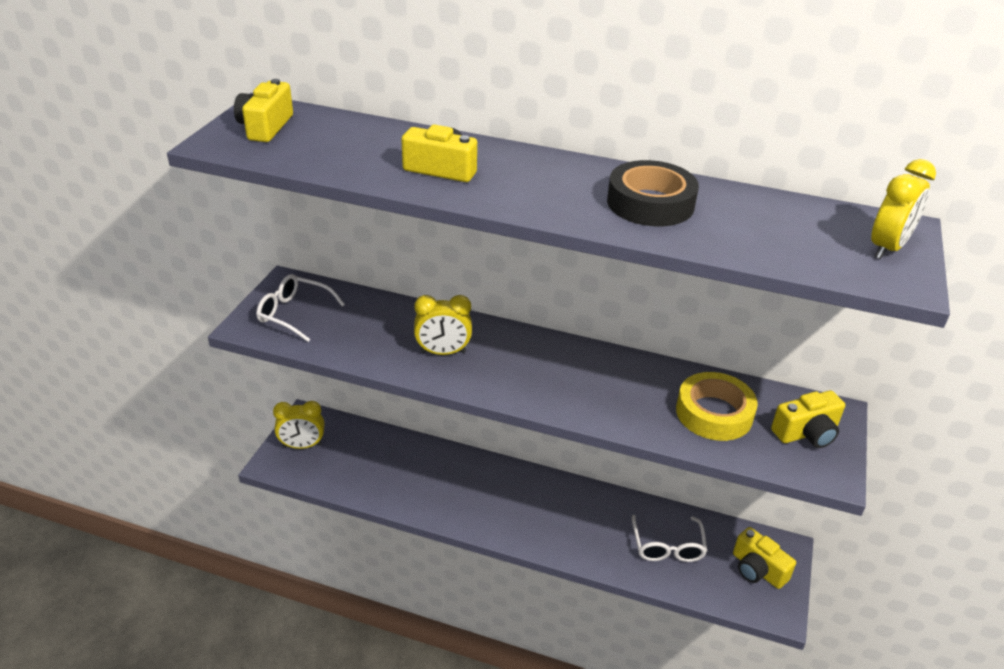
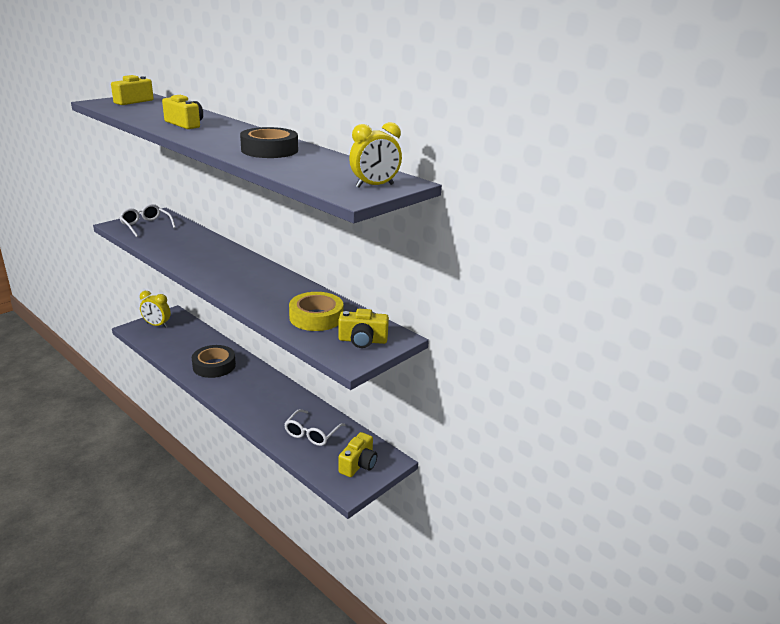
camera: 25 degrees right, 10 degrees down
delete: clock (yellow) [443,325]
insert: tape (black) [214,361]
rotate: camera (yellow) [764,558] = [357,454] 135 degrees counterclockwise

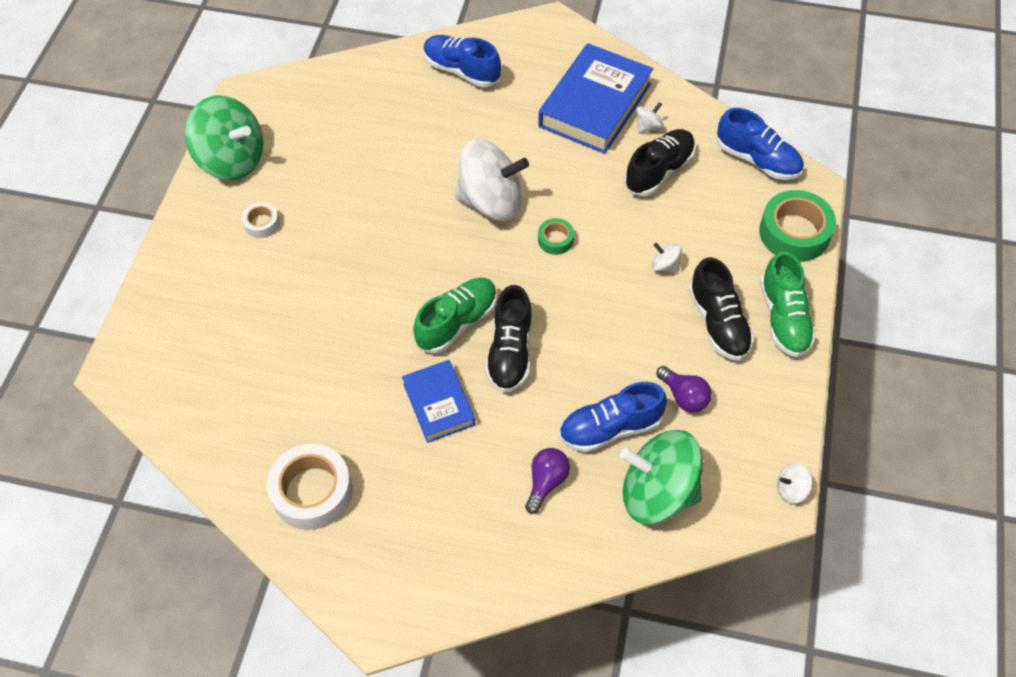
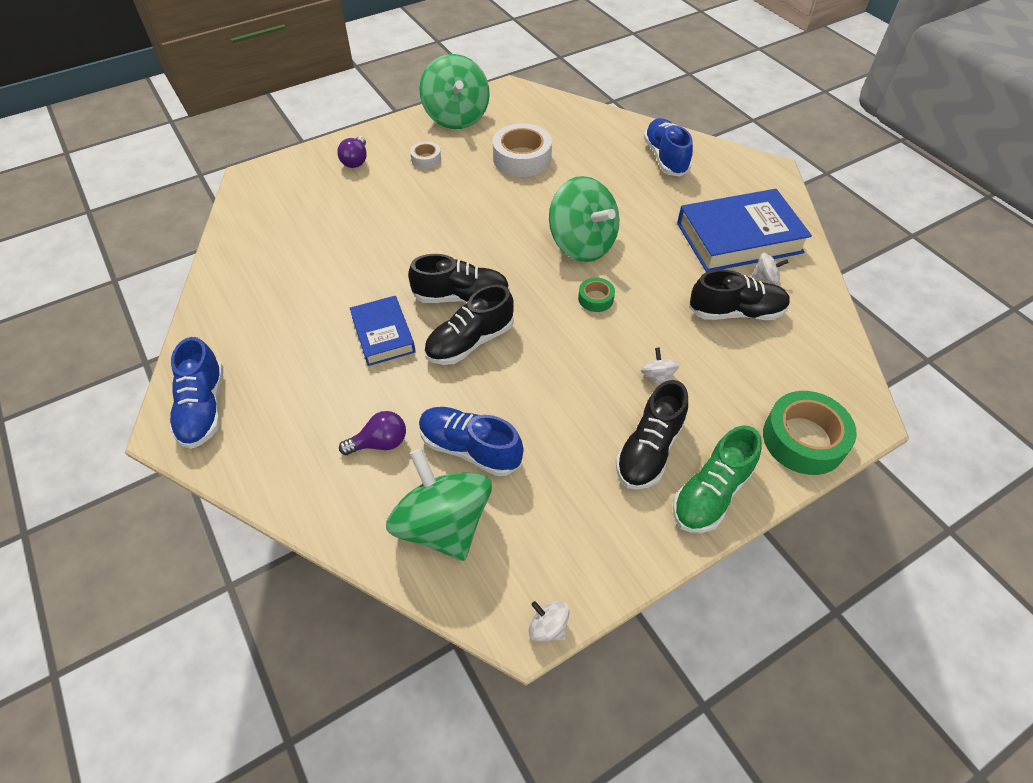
camera: 45 degrees right, 5 degrees down
move: shoe (blue) [760,144] to [196,393]; light bulb (purple) [684,389] to [352,152]; tape (white) [310,487] to [522,150]
recolor: spinning top (white) [492,180] to spinning top (green) [584,219]; shoe (green) [455,315] to shoe (black) [459,278]
rotate: book (blue) [438,401] = [383,331] 45 degrees counterclockwise

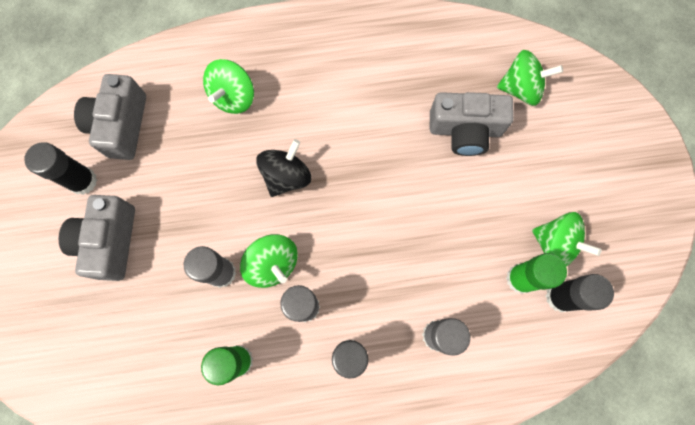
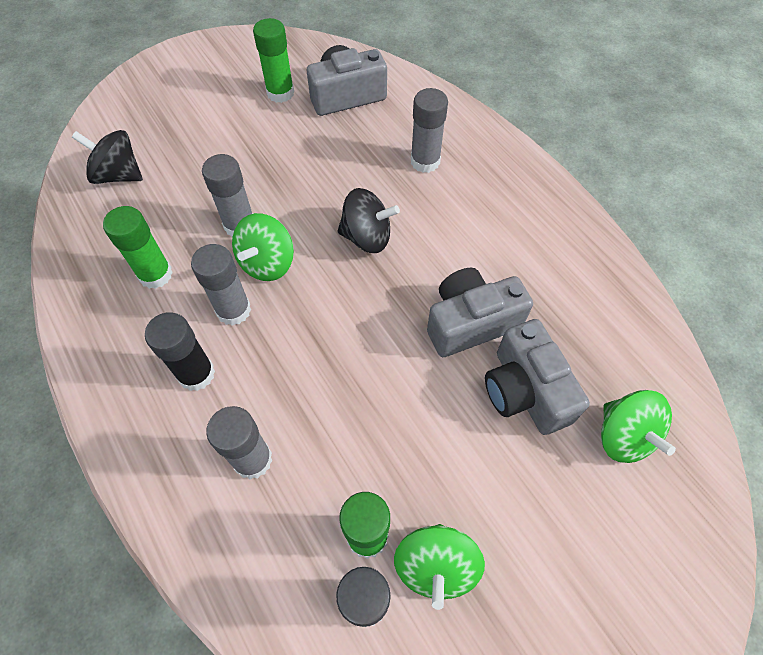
camera: 65 degrees right, 15 degrees down
insert: spinning top (black) [107,157]
move: camera (grey) [97,238] to [480,312]
replace: spinning top (green) [228,86] to glue stick (grey) [429,130]
recolor: glue stick (black) [60,168] to glue stick (green) [273,60]

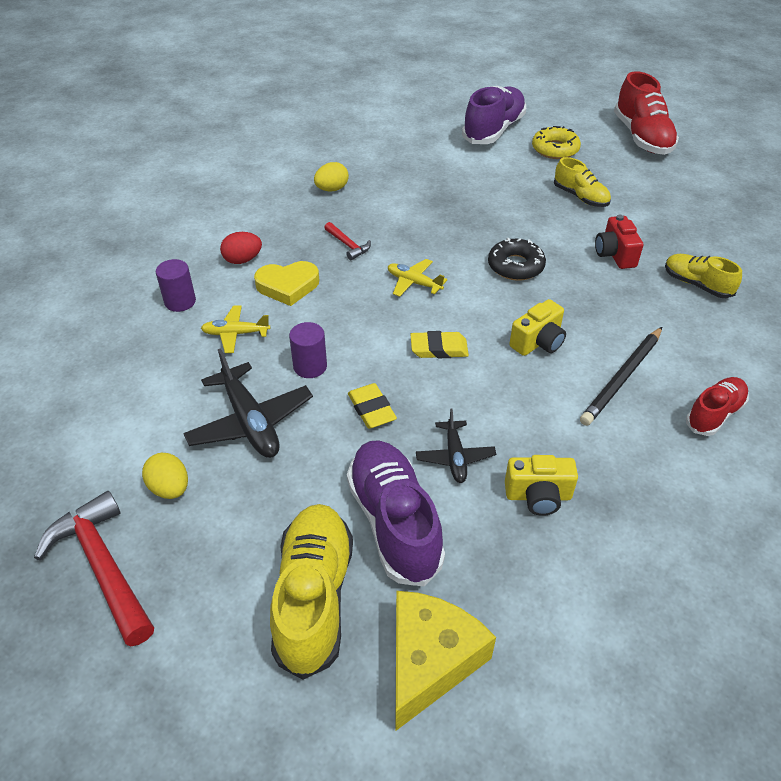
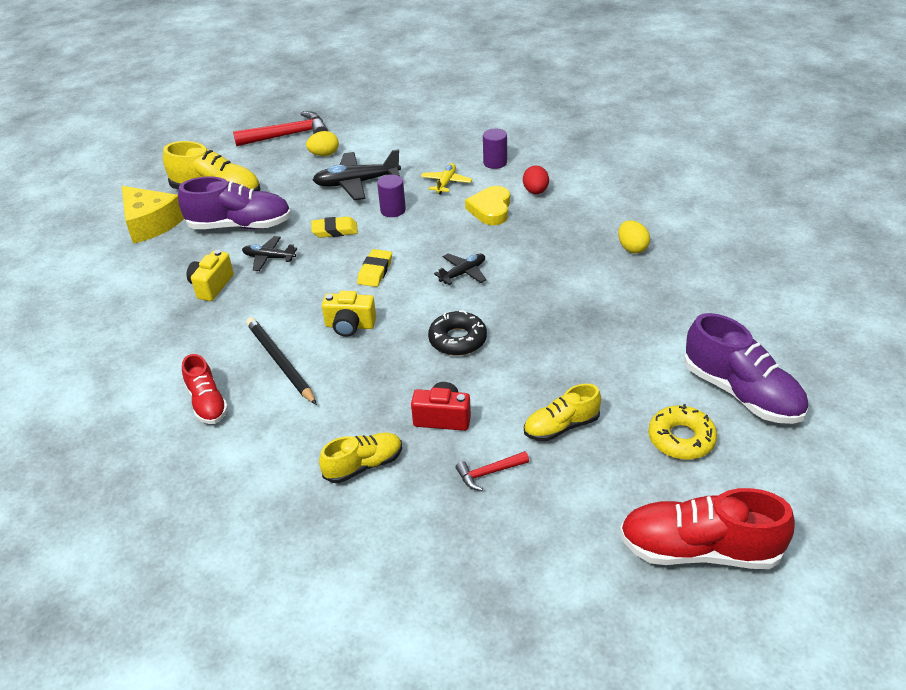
camera: 110 degrees right, 5 degrees down
move: hammer (red) [347,241] to [492,471]
recolor: plane (yellow) [417,278] to plane (black) [460,269]
rotate: camera (yellow) [537,327] = [349,314] 60 degrees counterclockwise

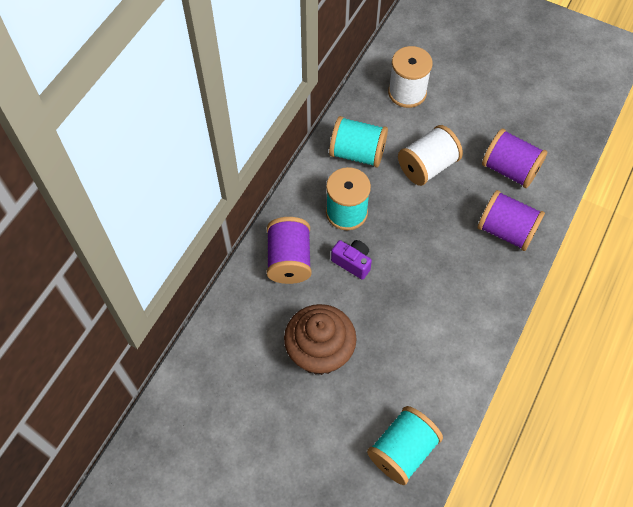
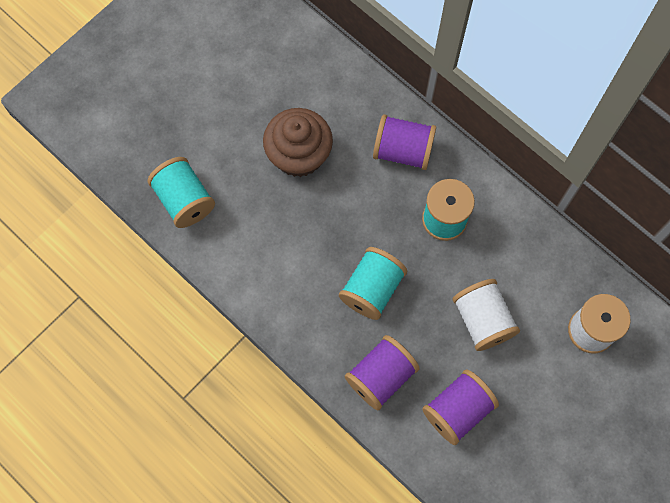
camera: 105 degrees right, 10 degrees up
delete: camera (purple) [351,260]
move: spool (turquoise) [358,142] to [373,283]

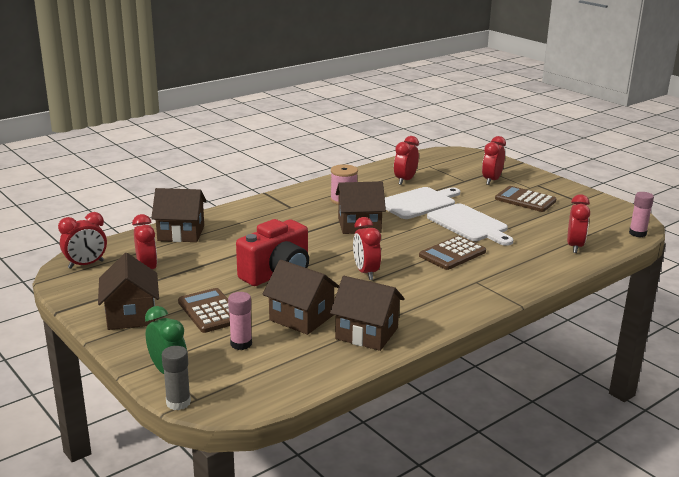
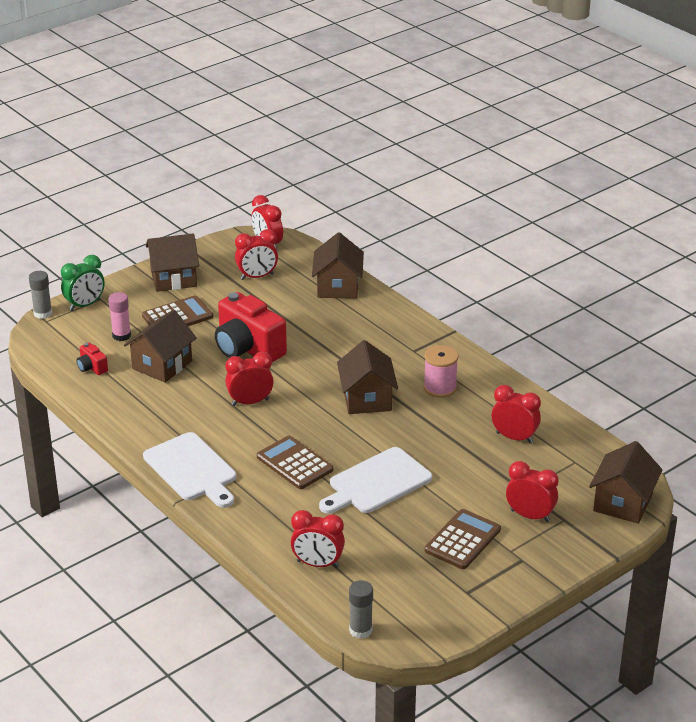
camera: 90 degrees right, 10 degrees up
insert: camera (red) [92,359]
move: cutting board (white) [422,203] to [189,470]; house (brown) [367,313] to [626,482]
recolor: glue stick (pink) [641,214] to glue stick (grey) [361,609]

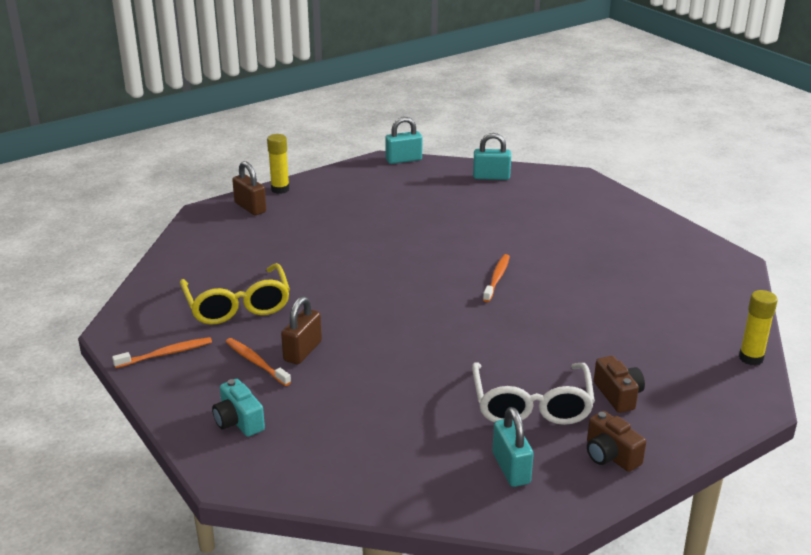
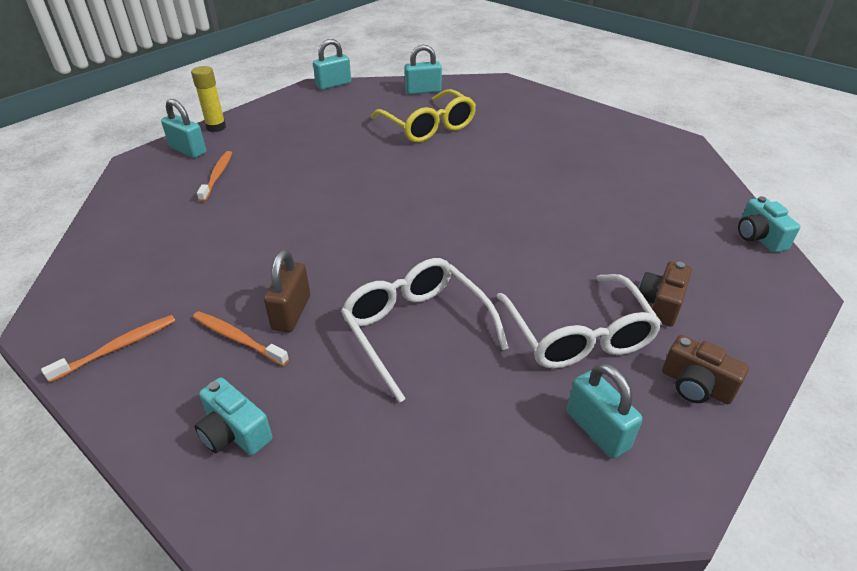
camera: 15 degrees left, 10 degrees up
insert: glasses (white) [425,330]
move: toothbrush (orange) [496,278] to [214,176]; glasses (yellow) [235,294] to [423,116]
replace: glue stick (yellow) [758,328] to camera (turquoise) [769,224]
recolor: padlock (brown) [249,188] to padlock (turquoise) [183,128]
rotate: camera (brown) [619,384] = [665,294] 120 degrees counterclockwise

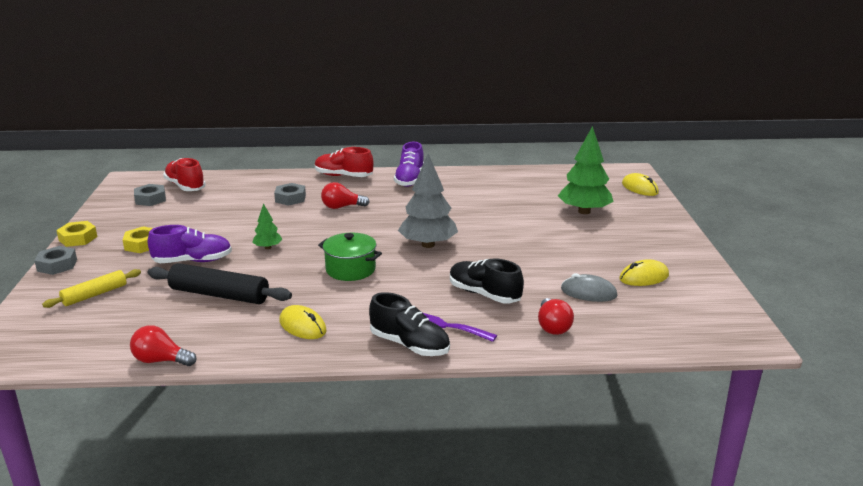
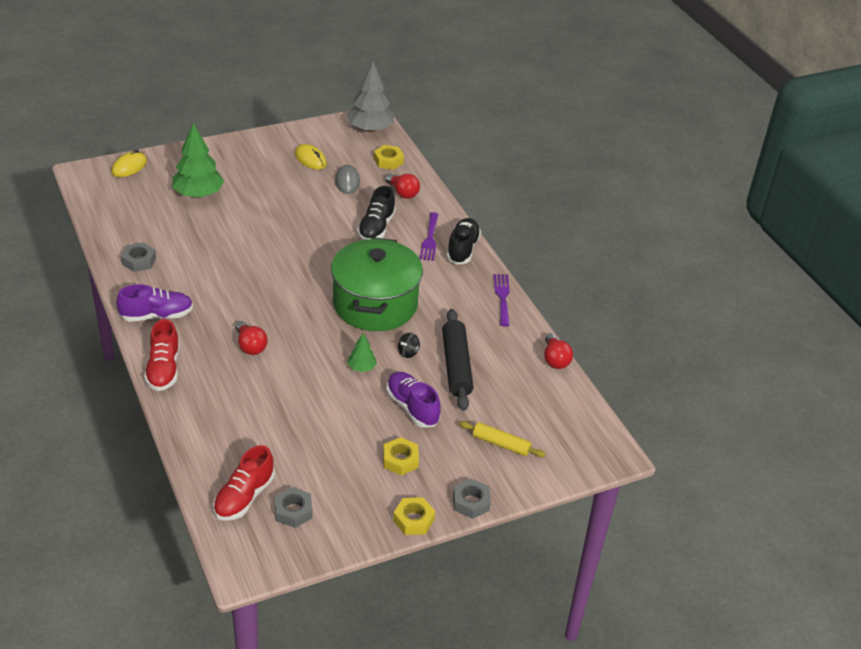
camera: 115 degrees left, 15 degrees up
delete: mouse (yellow) [303,322]
insert: nut (yellow) [389,157]; fork (purple) [502,300]; spinning top (black) [409,345]
move: tree (grey) [428,201] to [370,96]; nut (grey) [290,194] to [138,257]
rotate: light bulb (red) [556,316] = [402,186] 75 degrees clockwise
resize: pot (green) [350,257] = [377,284] x1.90

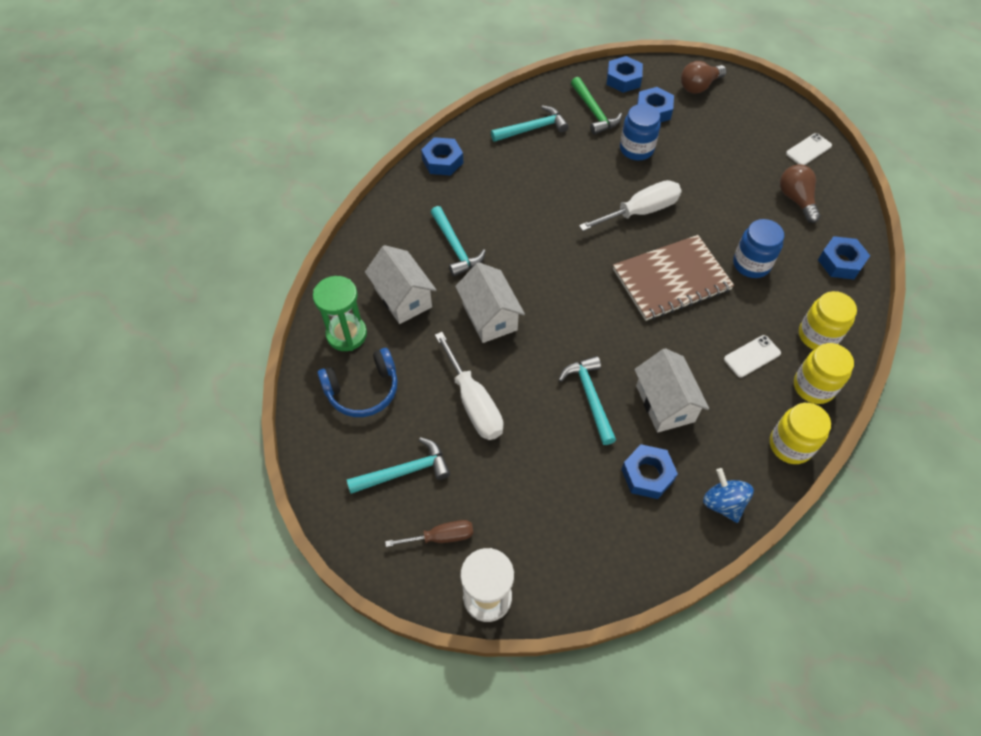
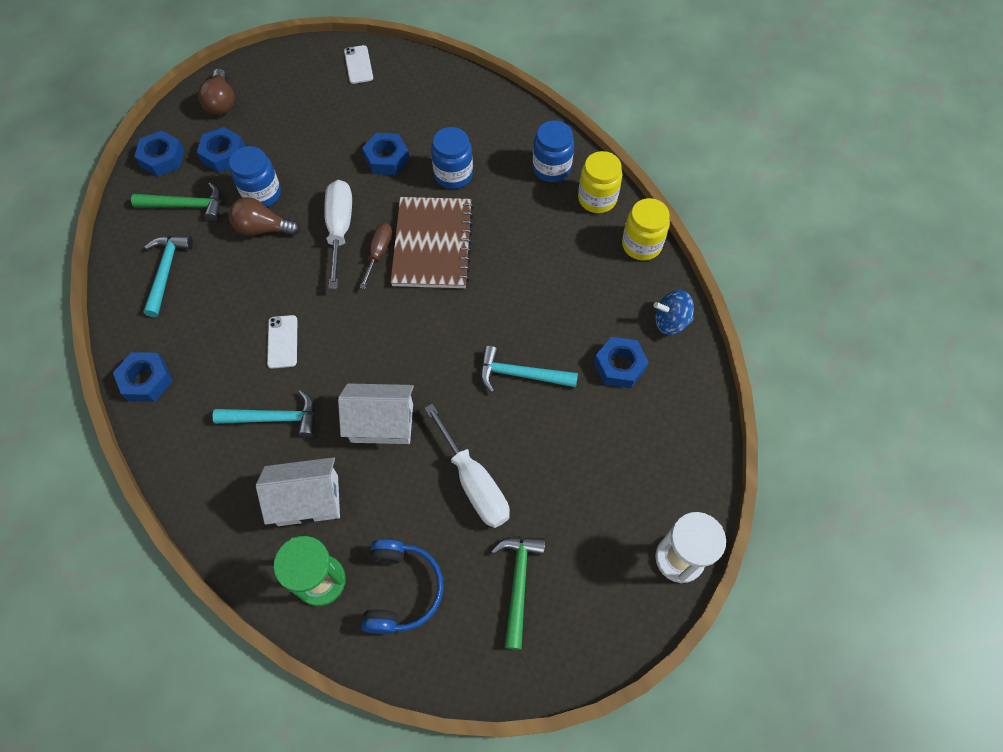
camera: 65 degrees left, 5 degrees up
delete: house (white) [671,390]
move: light bulb (brown) [800,193] to [264,216]; nut (blue) [844,257] to [386,154]; phone (white) [752,356] to [282,342]; screwdriver (brown) [429,533] to [376,256]
recolor: jar (yellow) [828,320] to jar (blue) [553,151]; hammer (turquoise) [398,465] to hammer (green) [518,593]
rotate: screwdriver (white) [469,386] = [467,466] 60 degrees clockwise

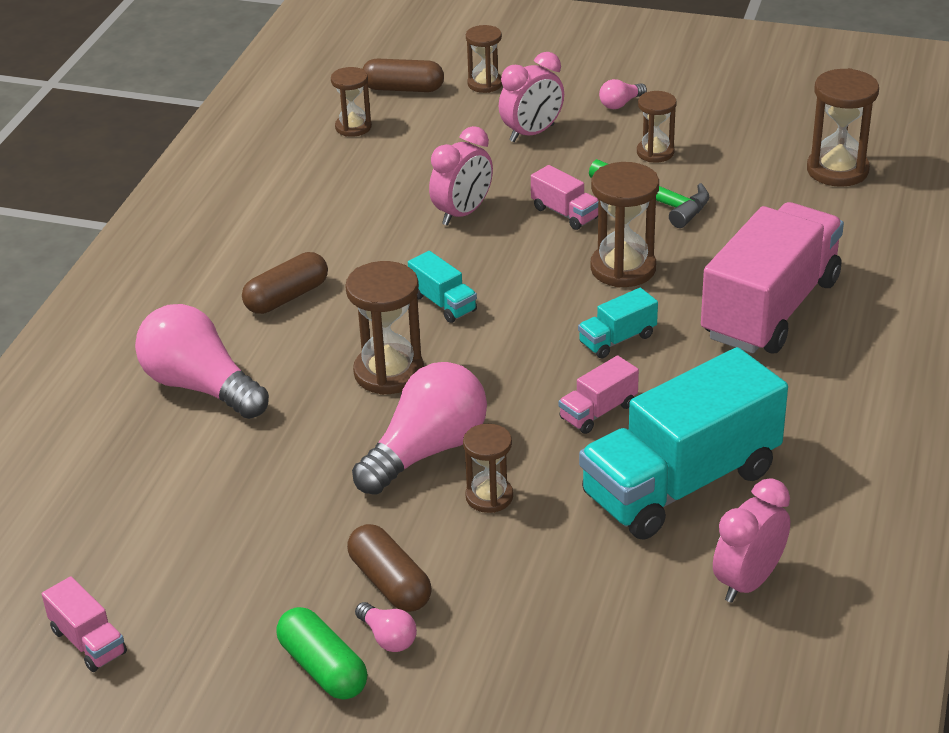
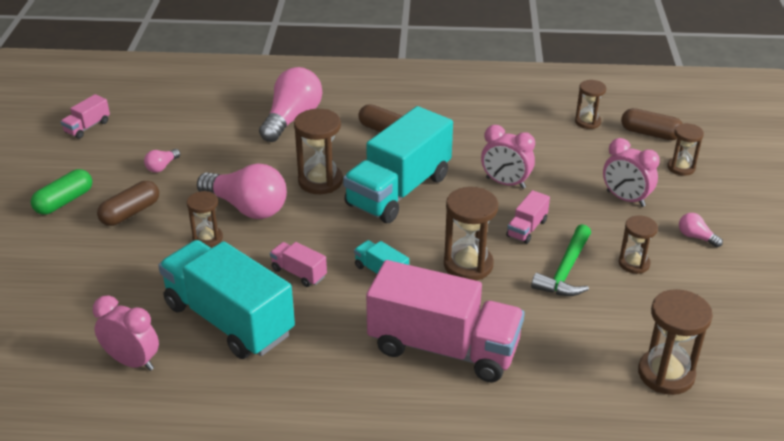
camera: 75 degrees right, 0 degrees up
move: light bulb (pink) [386,627] to [162,161]
rotate: capsule (brown) [403,75] = [652,124] 60 degrees counterclockwise
resize: truck (turquoise) [442,287] = [398,164] x2.36

